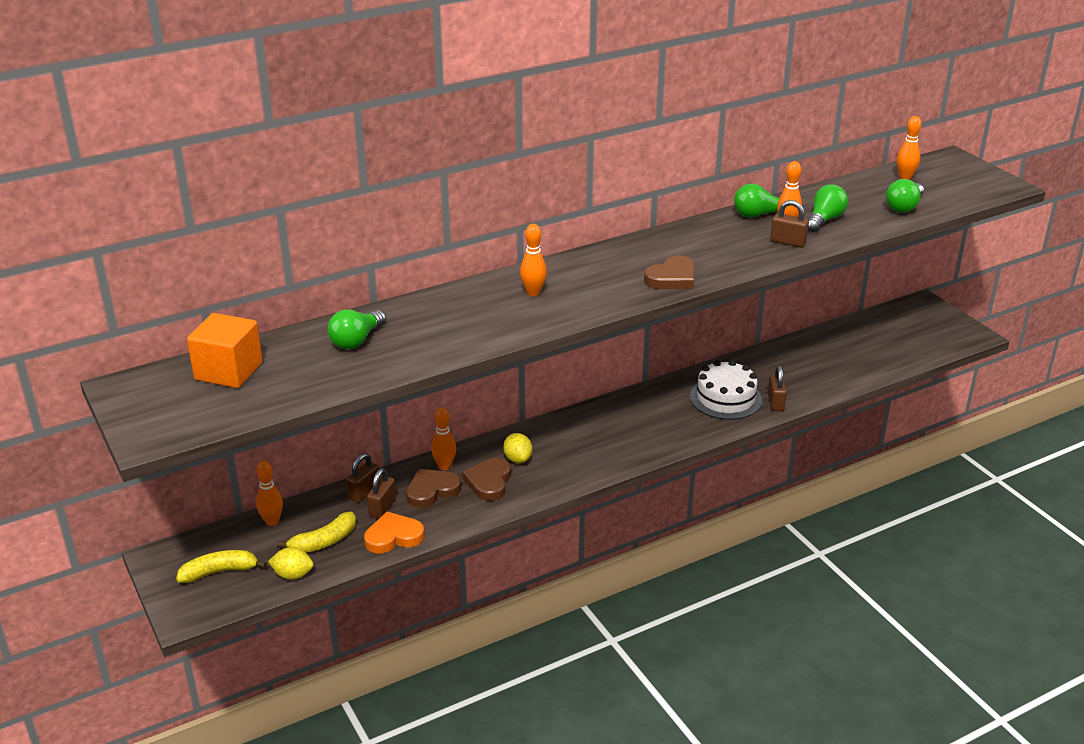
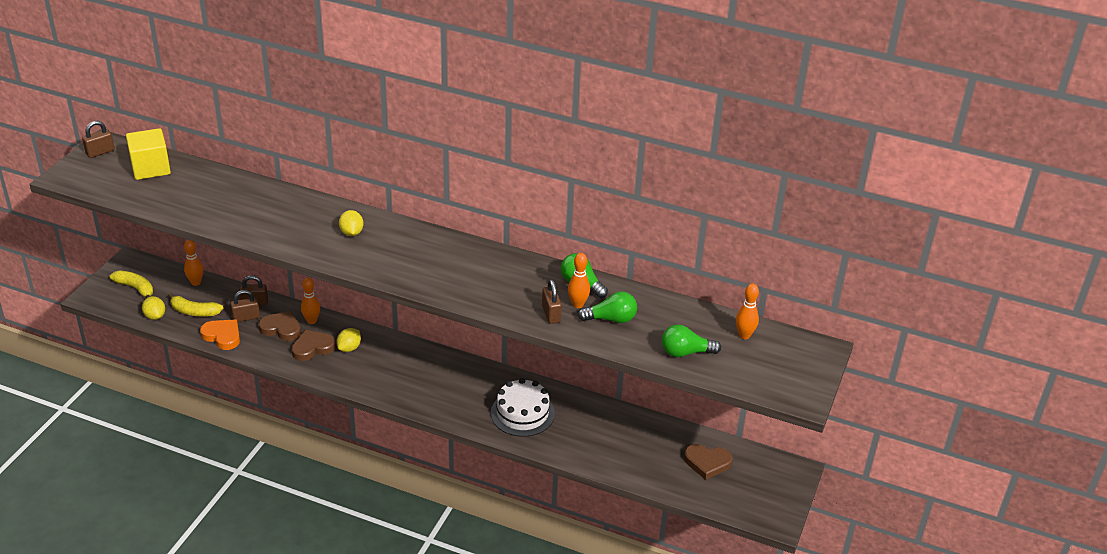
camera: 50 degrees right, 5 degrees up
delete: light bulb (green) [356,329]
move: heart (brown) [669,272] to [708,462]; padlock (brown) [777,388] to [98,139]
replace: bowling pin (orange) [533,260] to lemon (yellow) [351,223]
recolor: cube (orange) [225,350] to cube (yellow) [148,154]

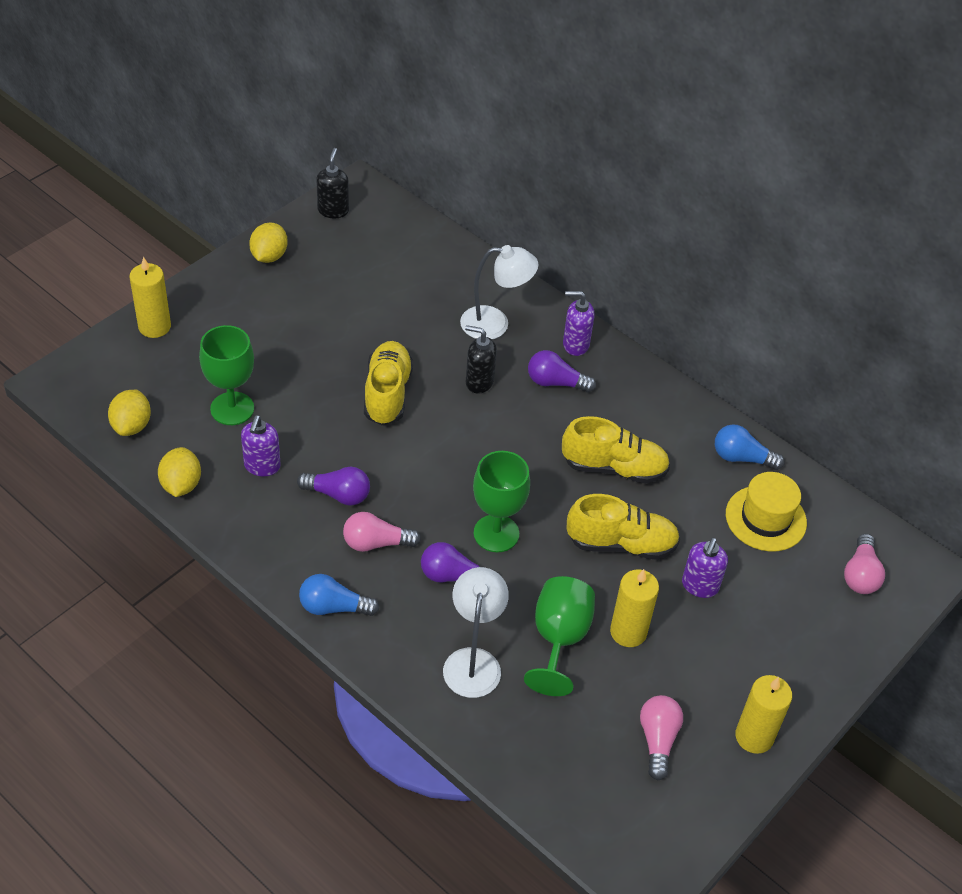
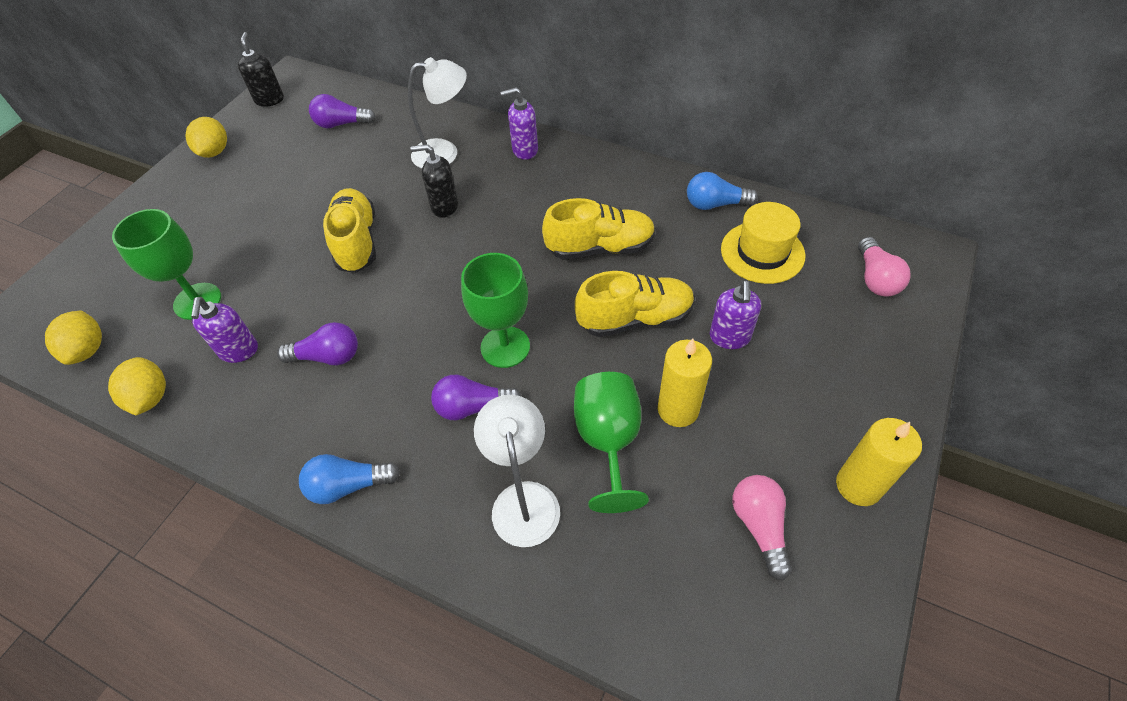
camera: 10 degrees left, 5 degrees up
delete: candle (yellow) [150,297]; light bulb (pink) [382,532]
move: light bulb (purple) [562,371] to [342,111]

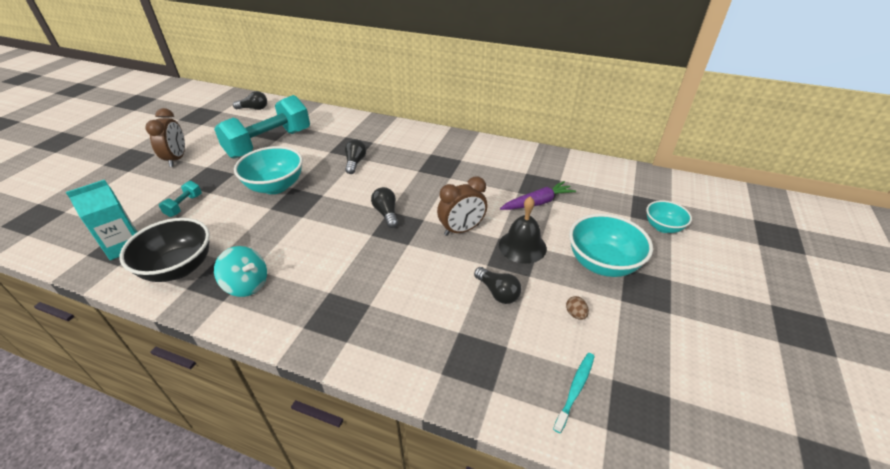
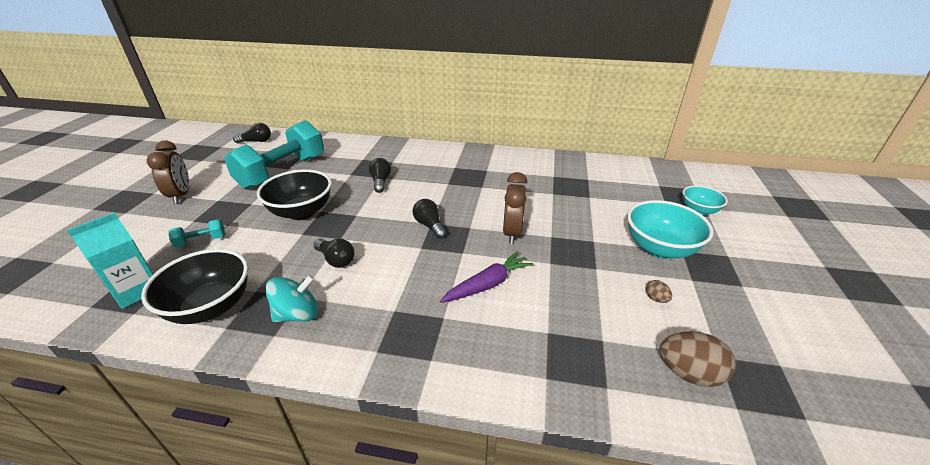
camera: 10 degrees left, 5 degrees down
delete: bell (black) [523,230]
move: carrot (purple) [538,195] to [486,277]; light bulb (black) [497,285] to [334,253]
replace: toothbrush (turquoise) [574,393] to egg (brown) [698,359]
recolor: bowl (turquoise) [268,170] to bowl (black) [294,195]
rotate: clock (brown) [462,206] = [515,208] 135 degrees clockwise; dumbbell (turquoise) [180,199] = [196,233] 60 degrees clockwise; spinning top (turquoise) [240,271] = [291,298] 45 degrees counterclockwise

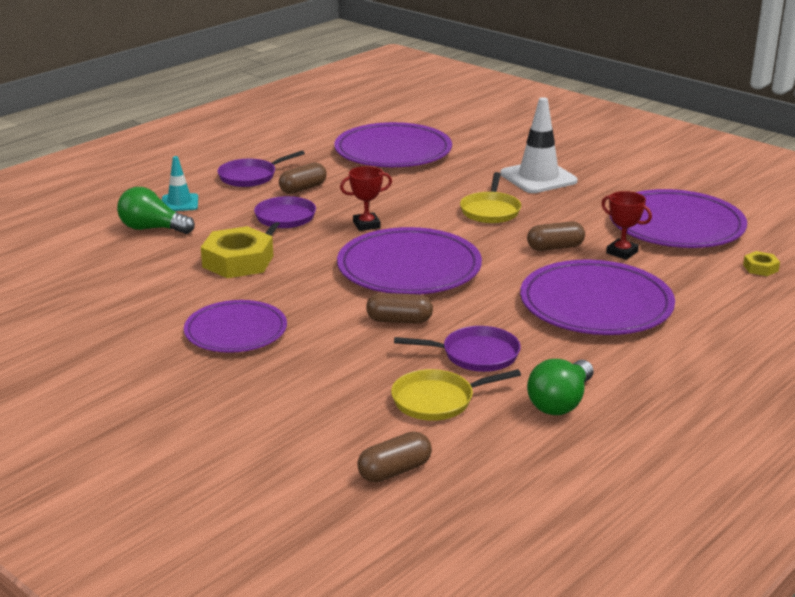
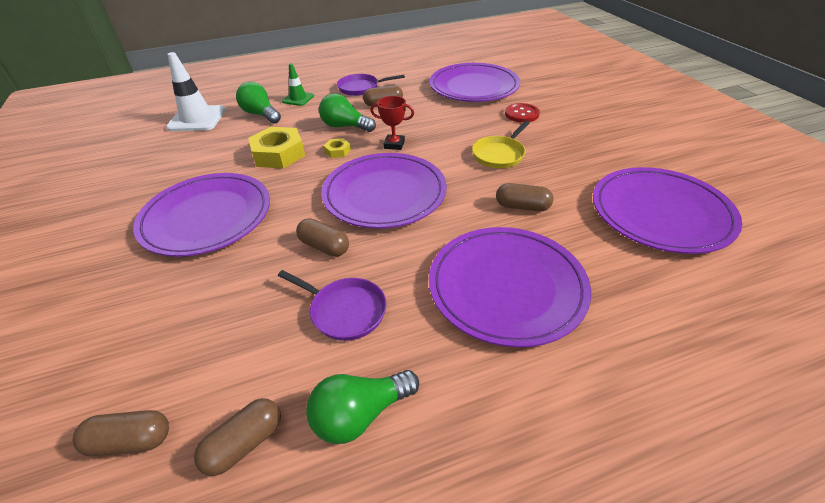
camera: 30 degrees right, 15 degrees up
delete: trophy (red) [626,225]; pan (yellow) [456,395]
insert: button (red) [522,113]; capsule (brown) [237,437]
move: traffic cone (white) [539,145] to [196,91]; nut (yellow) [761,263] to [337,148]
replace: pan (purple) [285,216] to light bulb (green) [347,112]
recolor: traffic cone (turquoise) [180,183] to traffic cone (green) [298,84]
resize: plate (purple) [235,326] = [201,215] x1.55

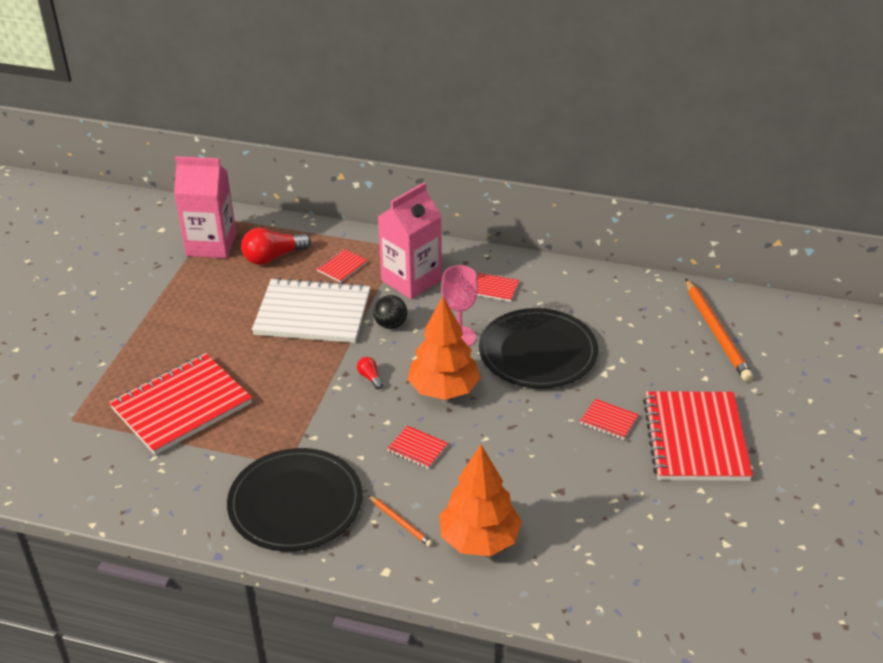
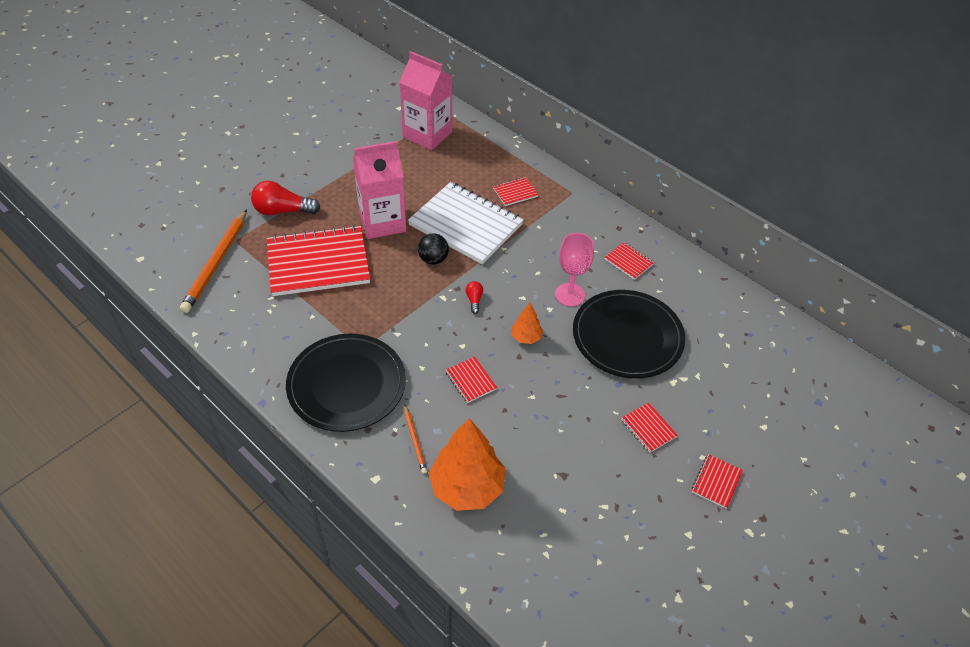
camera: 25 degrees right, 10 degrees up
move: carton (pink) [410,240] to [379,190]; light bulb (red) [276,246] to [285,198]; pencil (orange) [719,330] to [213,261]; ball (black) [390,312] to [433,249]
resize: tree (orange) [444,348] = [527,323] x0.48; notebook (red) [698,436] = [717,481] x0.42

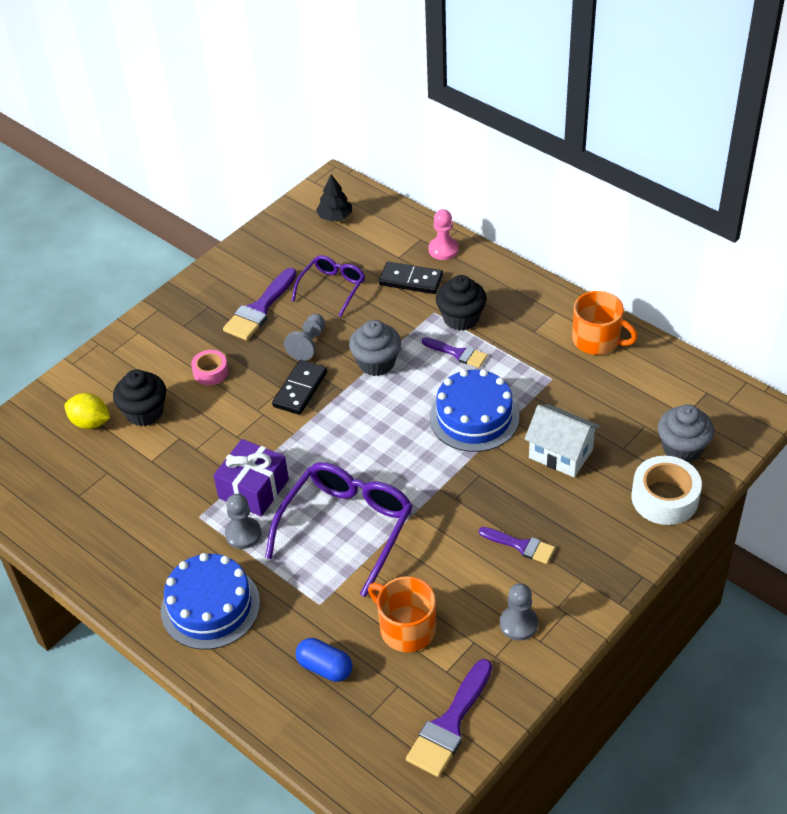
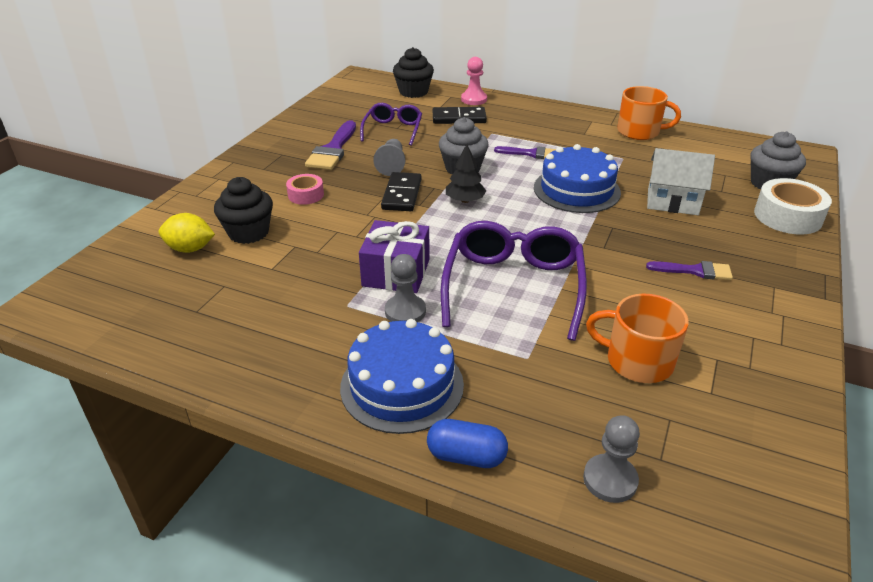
camera: 20 degrees left, 10 degrees down
delete: brush (purple) [449,718]
move: tree (black) [334,198] to [466,173]; cupcake (black) [461,303] to [413,72]; pawn (grey) [519,612] to [611,459]; capsule (blue) [324,660] to [467,443]

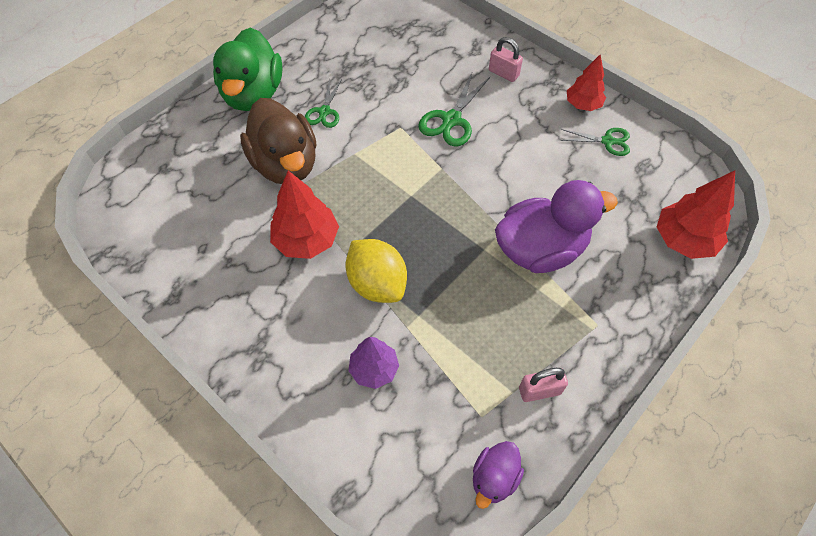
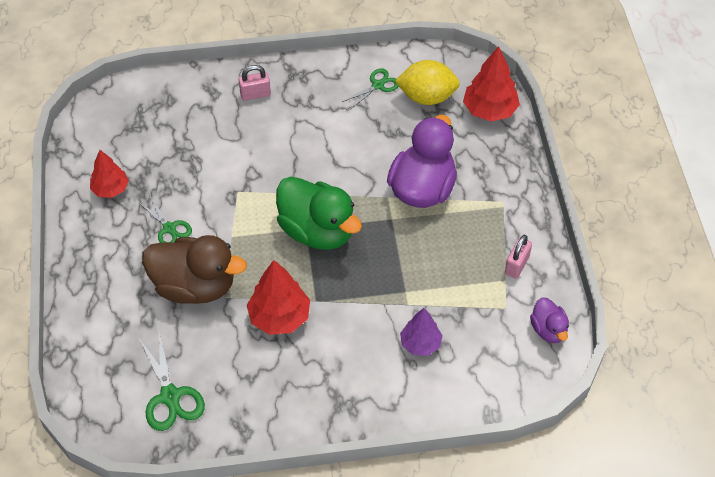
camera: 50 degrees left, 5 degrees down
move: duck (green) [247,69] to [319,213]; tree (red) [586,83] to [109,174]; scissors (green) [454,108] to [171,381]; lemon (yellow) [376,271] to [427,82]

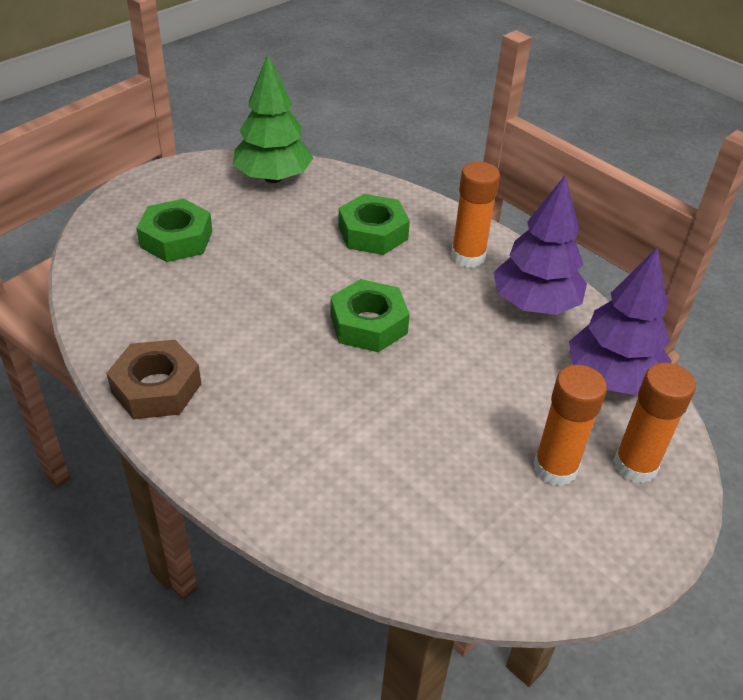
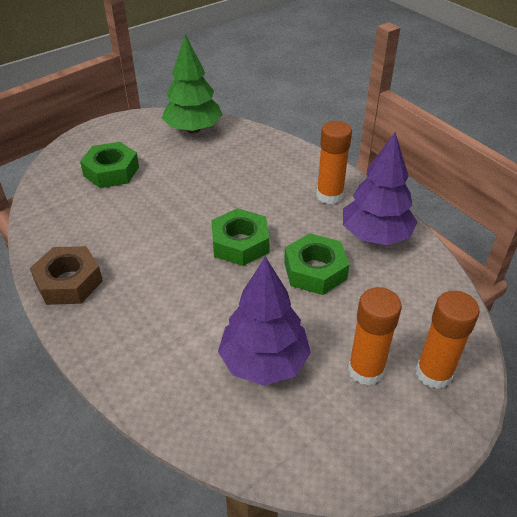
camera: 10 degrees right, 0 degrees up
move: nut (green) [374,224] to [317,264]; tree (purple) [620,321] to [264,321]

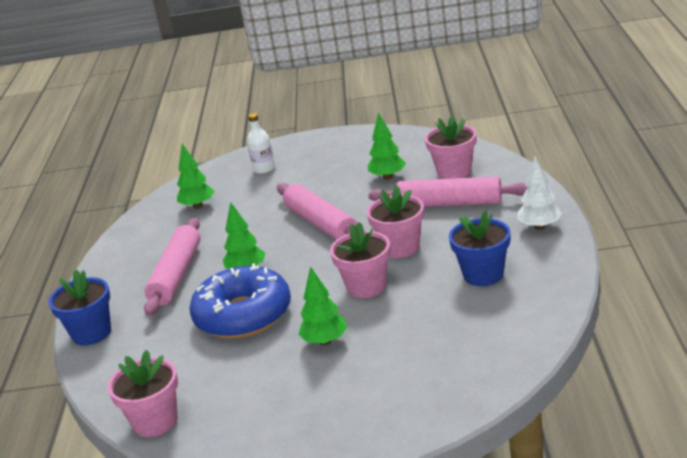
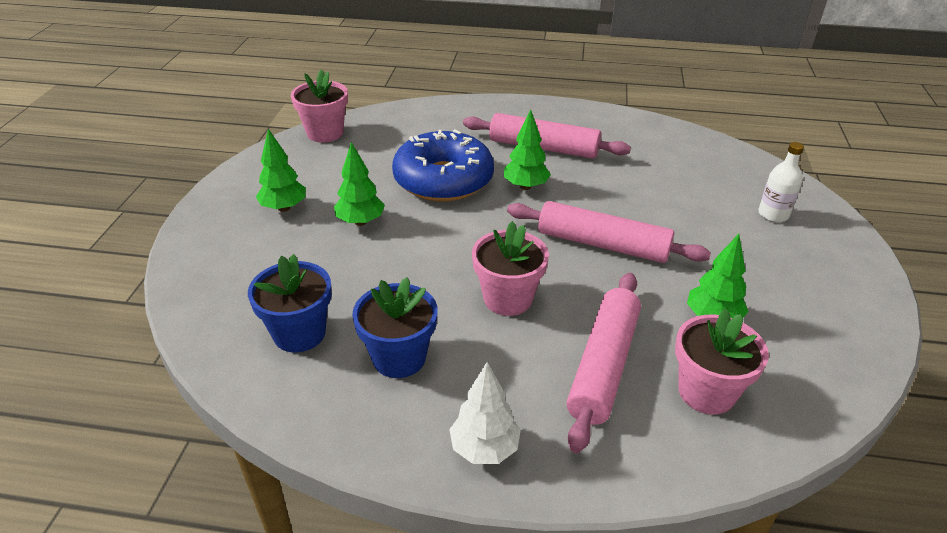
camera: 95 degrees right, 10 degrees up
delete: flower pot (pink) [360,260]
move: tree (green) [195,176] to [281,170]; flower pot (blue) [79,307] to [290,303]
rotate: rolling pin (pink) [317,211] = [609,232] 45 degrees clockwise

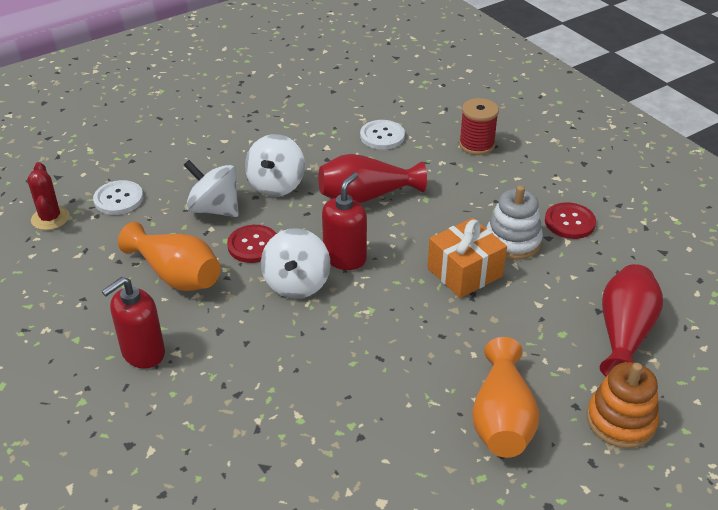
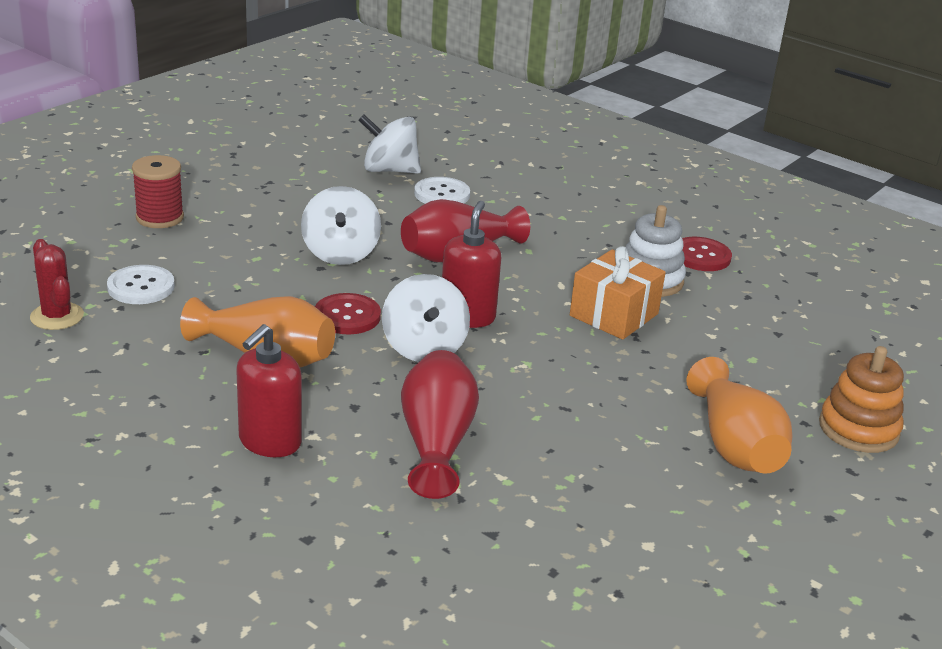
camera: 20 degrees left, 10 degrees down
move: spool (red) [479,126] to [158,191]; spinning top (white) [211,188] to [389,144]; vase (red) [631,320] to [440,424]

